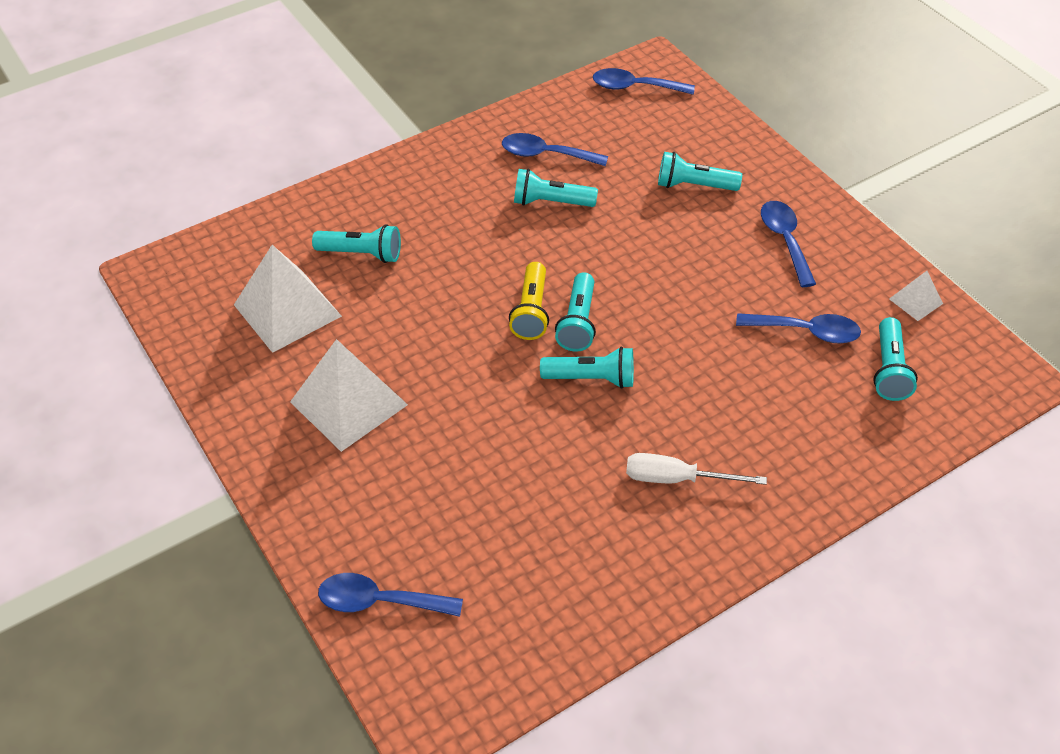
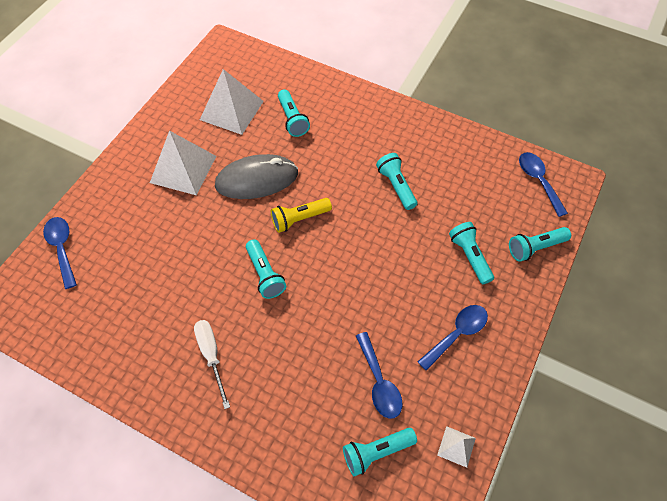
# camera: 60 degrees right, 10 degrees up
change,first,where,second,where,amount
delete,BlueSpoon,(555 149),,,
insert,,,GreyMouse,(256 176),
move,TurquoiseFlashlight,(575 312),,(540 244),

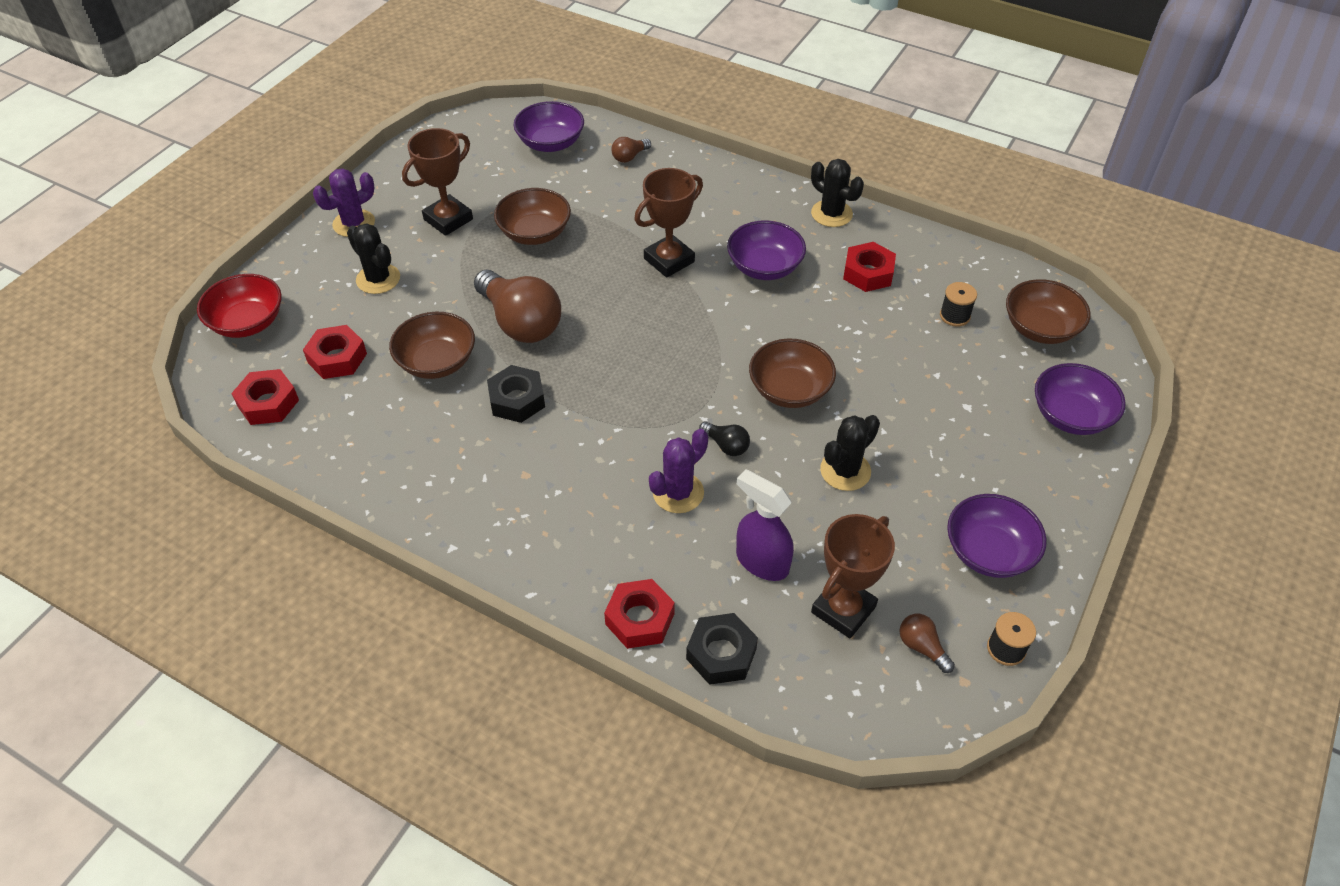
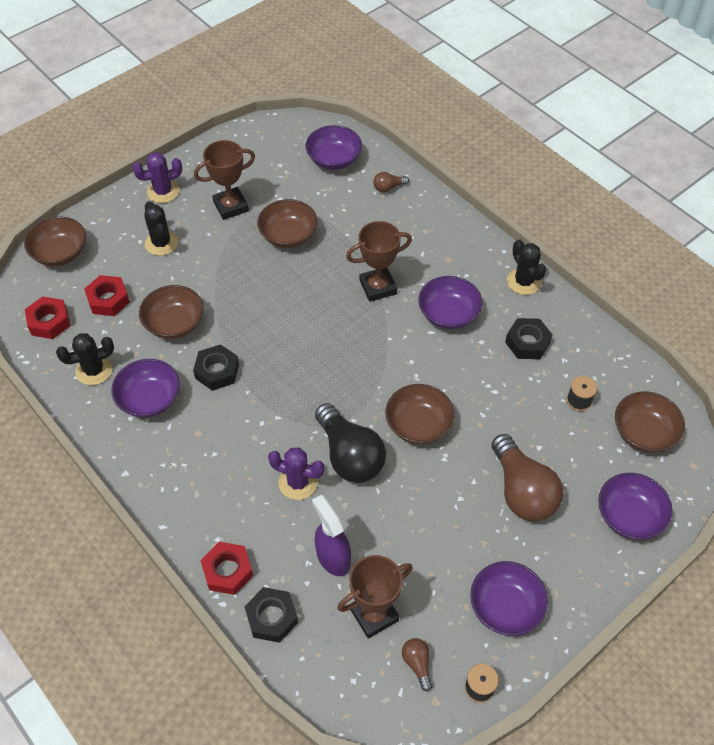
# camera: 20 degrees right, 5 degrees up
change,first,where,second,where,amount
insert,,,PurpleBowl,(145 388),
move,BrownLightBulb,(517 306),,(527 477),
move,BlackCactus,(850 453),,(85 359),
recolor,RedBowl,(239 306),BrownBowl,(55 241),
recolor,RedNut,(869 267),BlackNut,(529 338),
rotate,PurpleCactus,(678 471),,(296 473),45 degrees clockwise
resize,BlackLightBulb,(724 438),,(350 443),x2.25

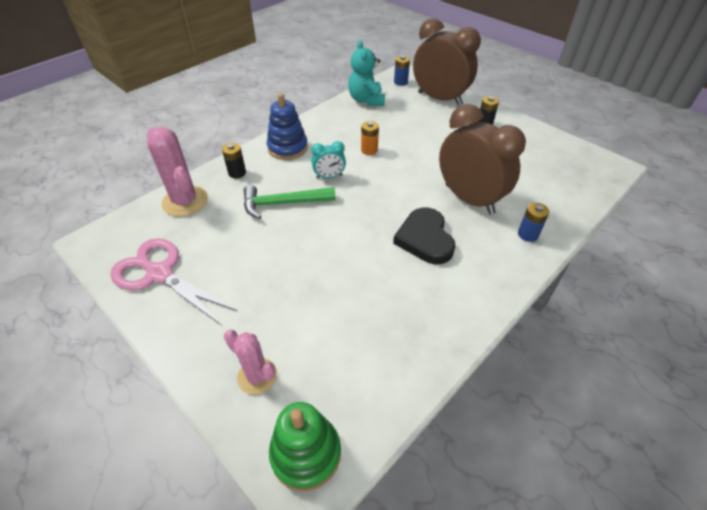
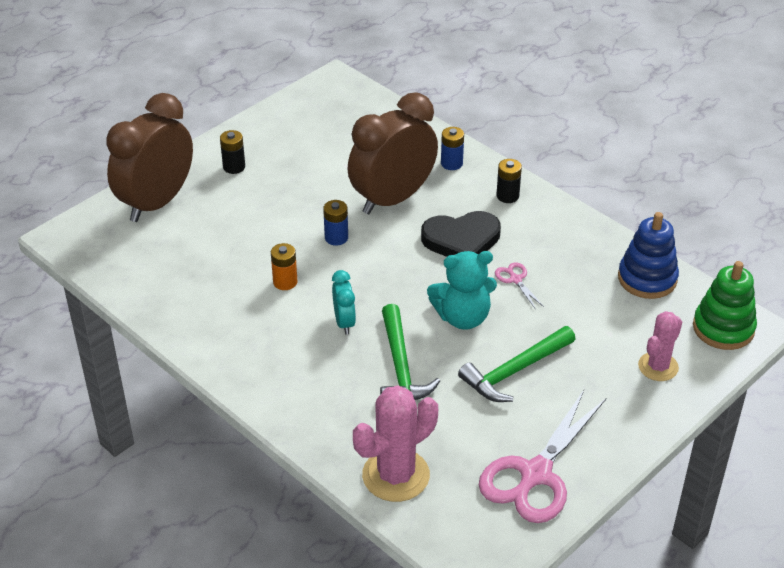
# camera: 90 degrees left, 5 degrees down
change,first,where,second,where,amount
insert,,,GreenHammer,(517 364),
insert,,,PinkScissors,(519 286),
move,BlackBattery,(234 160),,(509 181),
move,BlueStackingToy,(287 126),,(648 255),
move,TurquoiseTeddyBear,(366 73),,(462 290),
move,BlueBattery,(402 71),,(335 223),

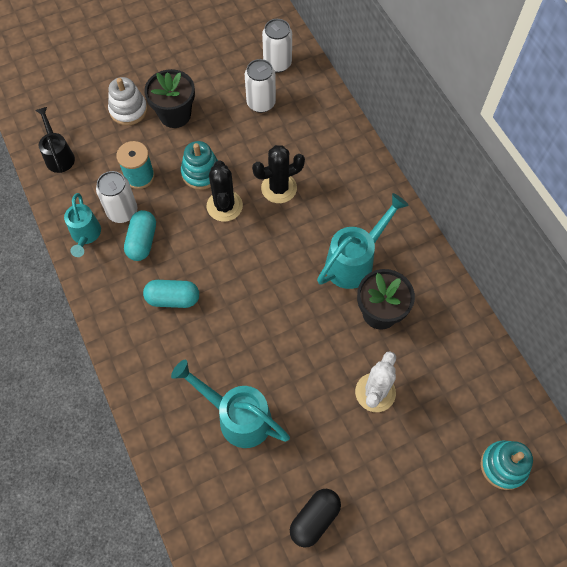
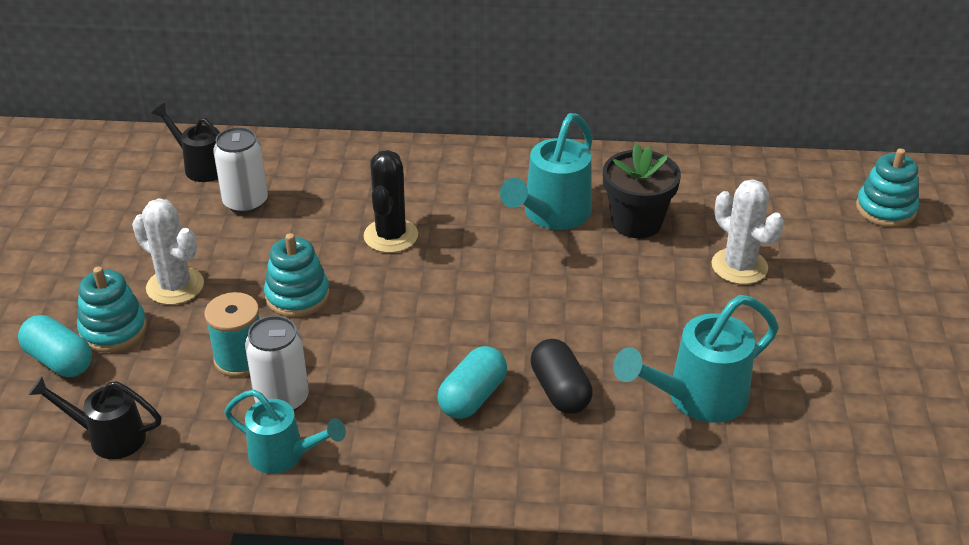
# camera: 60 degrees left, 25 degrees down
change,first,where,second,where,amount
delete,BlackCactus,(225 191),,,
move,TurquoiseCapsule,(140 235),,(55 346),
move,BlackCapsule,(315 518),,(561 376),
replace,BlackFlowerPot,(169 98),WhiteCactus,(168 251),
replace,WhiteCan,(277 46),BlackWateringCan,(185 142),
recolor,WhiteStackingToy,(127 101),TurquoiseStackingToy,(112 310),
rotate,TurquoiseWateringCan,(363 241),,(546 171),135 degrees counterclockwise

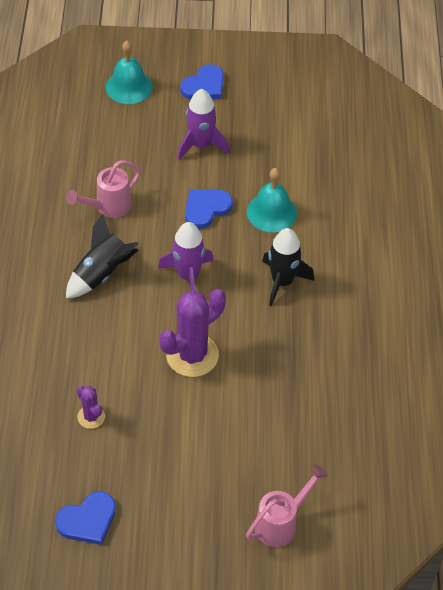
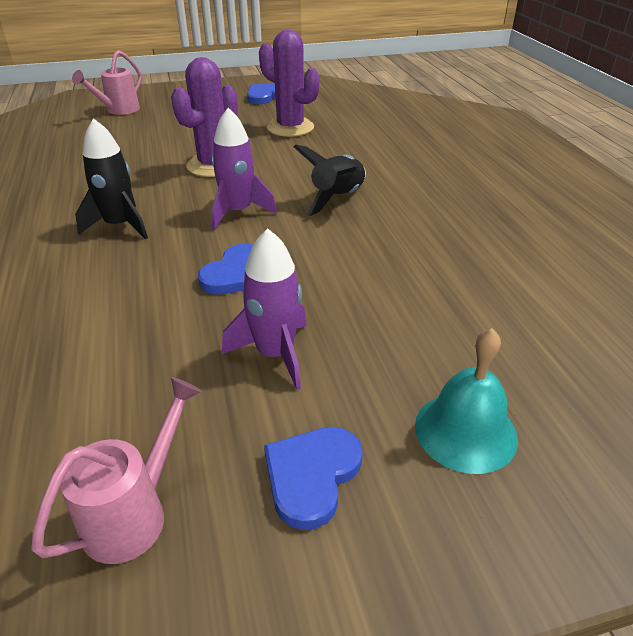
# camera: 165 degrees right, 15 degrees down
change,first,where,second,where,amount
delete,TurquoiseBell,(272 200),,,
move,PinkWateringCan,(103 189),,(116 470),
resize,PurpleCactus,(91 407),,(289 83),x1.98

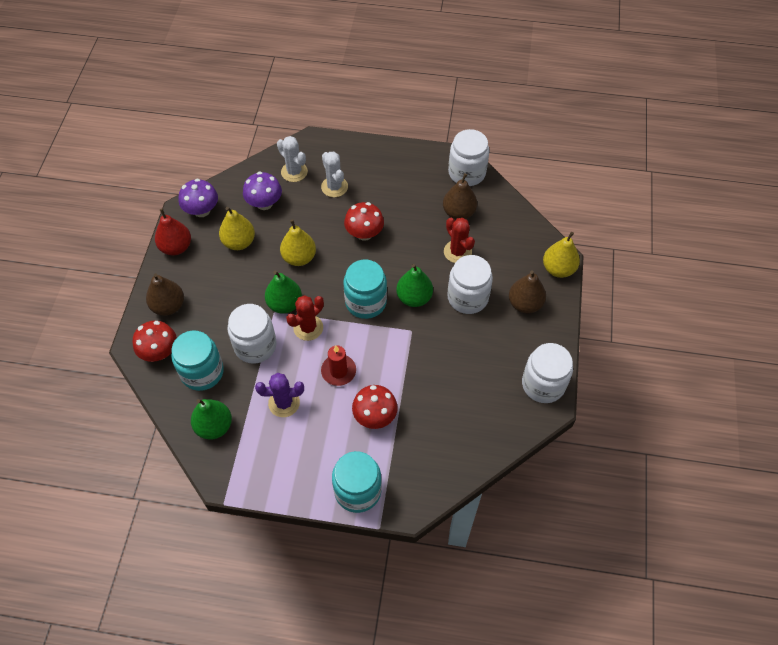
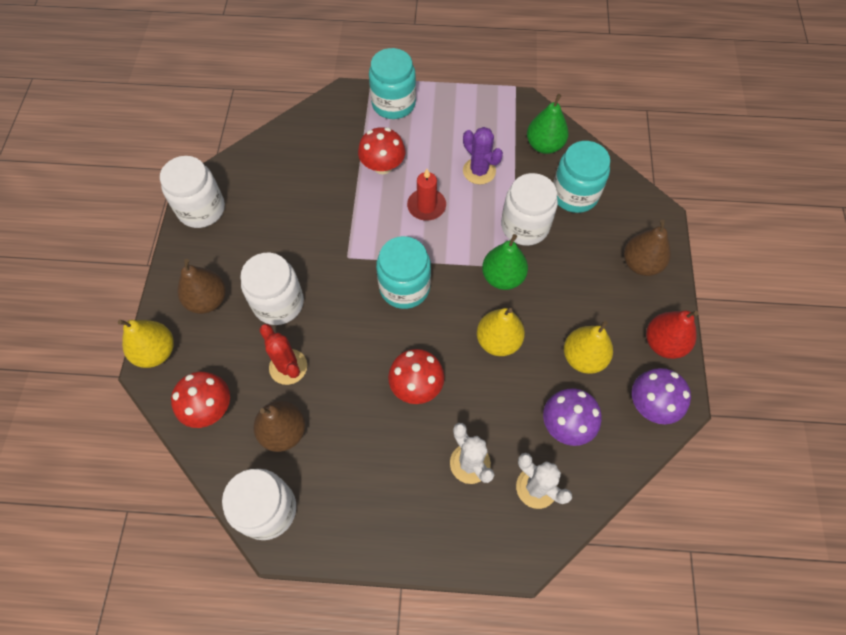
# camera: 175 degrees right, 5 degrees up
change,first,where,second,where,amount
delete,RedCactus,(305 318),,,
delete,GreenPear,(414 285),,,
move,RedMushroom,(155 341),,(200 400),
rotate,PurpleCactus,(279 395),,(483 155),60 degrees clockwise

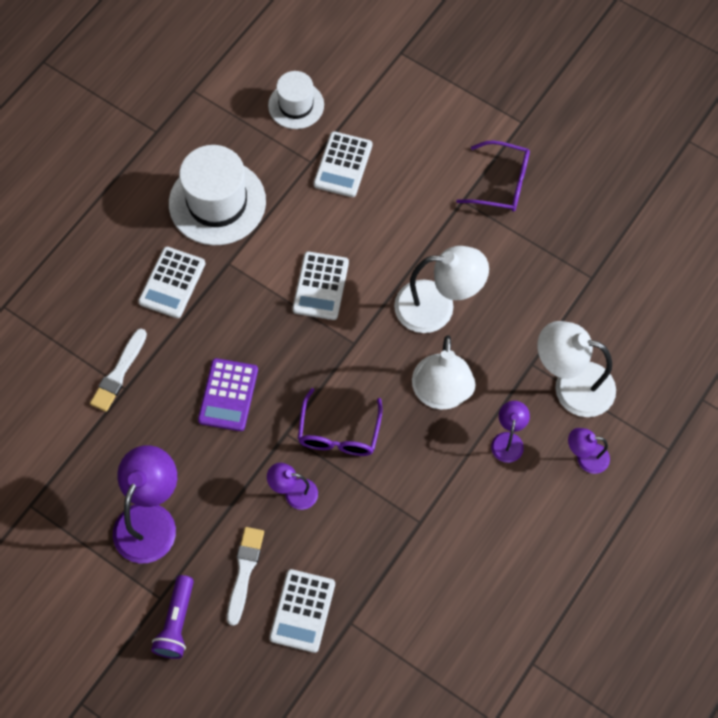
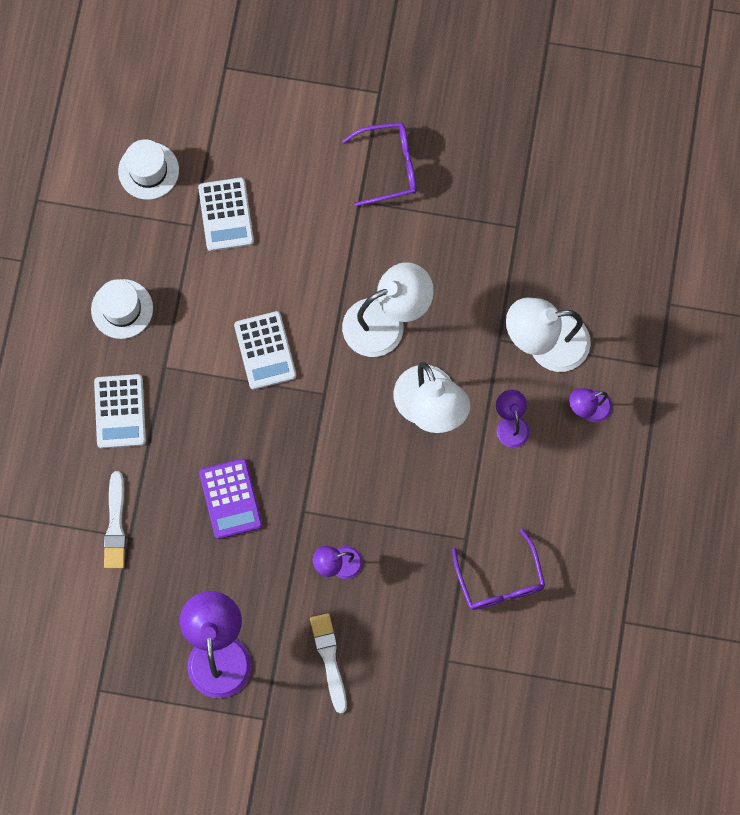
# camera: 25 degrees left, 10 degrees up
change,first,where,second,where,amount
delete,PurpleFlashlight,(172 617),,,
delete,WhiteCalculator,(302 611),,,
move,PurpleGlasses,(340 422),,(498 569),
resize,WhiteHat,(217 195),,(122 309),x0.59

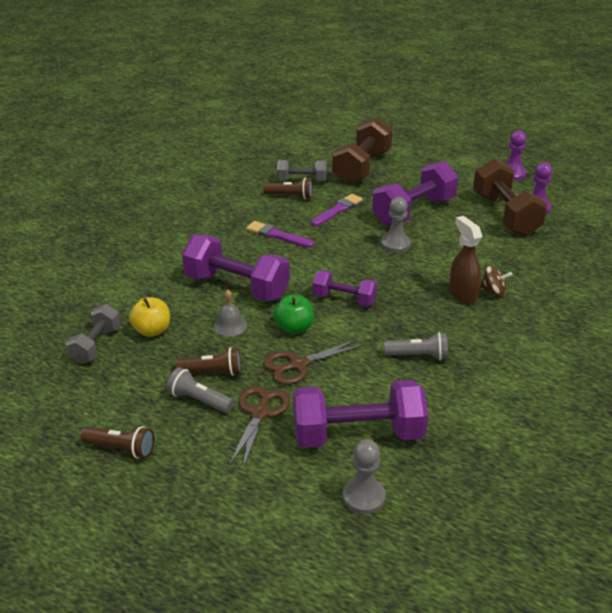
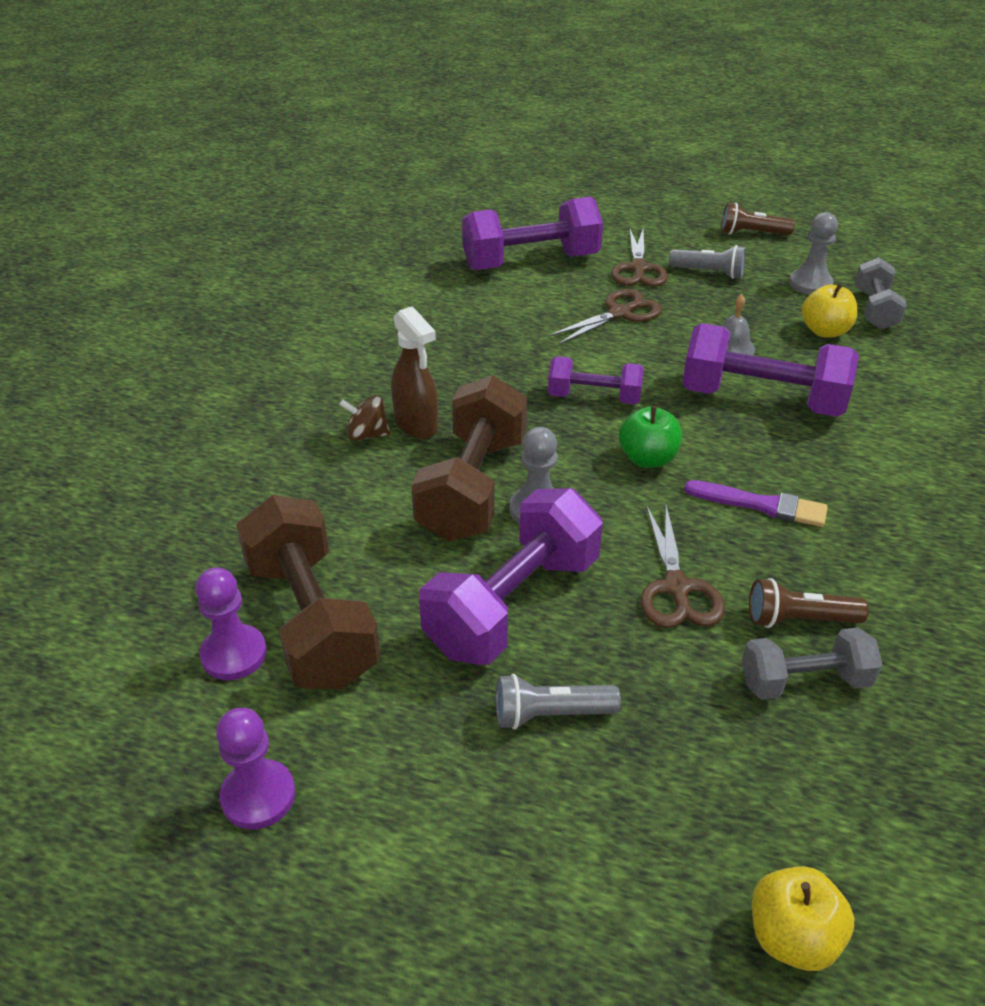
# camera: 170 degrees right, 5 degrees up
change,first,where,second,where,amount
delete,BrownFlashlight,(208 361),,,
insert,,,YellowApple,(803 918),
move,GreenApple,(293 314),,(650 437),
move,BrownDumbbell,(362 150),,(469 458),
move,GreyPawn,(364 477),,(813 253),
move,GreyFlashlight,(416 346),,(558 702),
replace,PurpleBrush,(337 210),BrownScissors,(682 566),

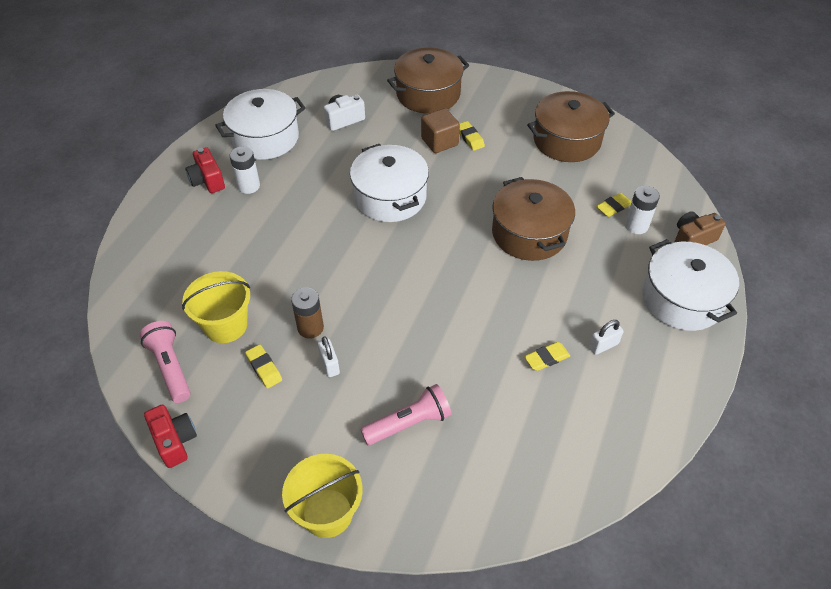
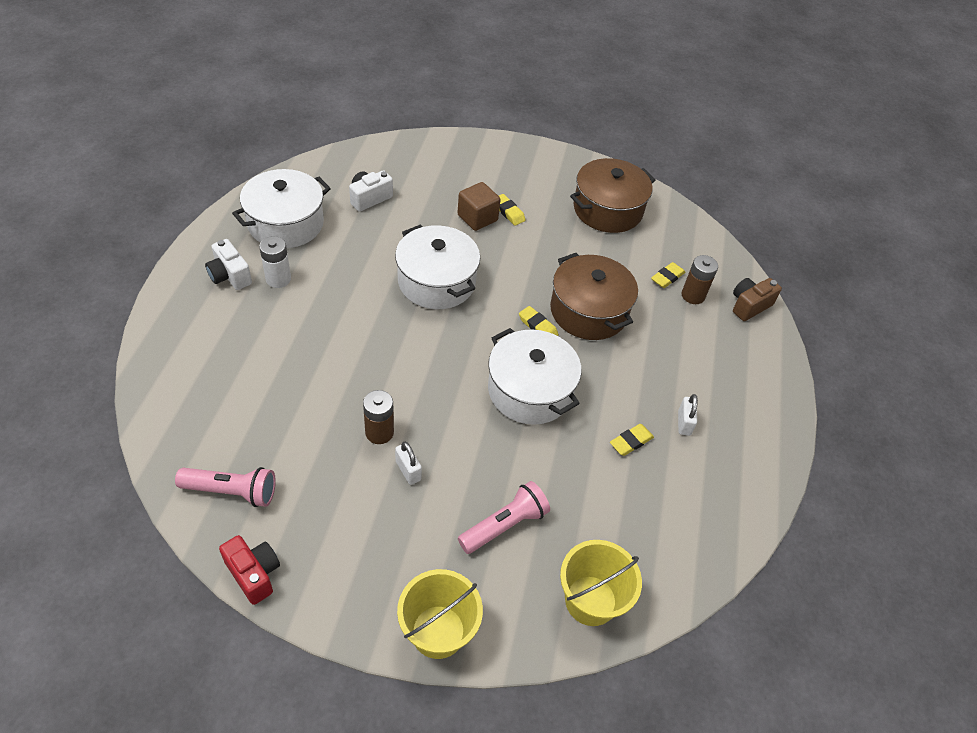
# camera: 15 degrees left, 0 degrees up
change,first,where,second,where,amount
delete,BrownPot,(428 81),,,
move,YellowBucket,(216 307),,(601 583),
move,YellowEraser,(263 366),,(539 321),
move,WhitePot,(690 285),,(534 376),
recolor,RedCamera,(205 170),WhiteCamera,(228 264),
recolor,WhiteBattery,(642 210),BrownBattery,(700 279),
rotate,PinkFlashlight,(165 362),,(225 487),135 degrees clockwise
rotate,WhitePadlock,(606 337),,(688 415),45 degrees counterclockwise

